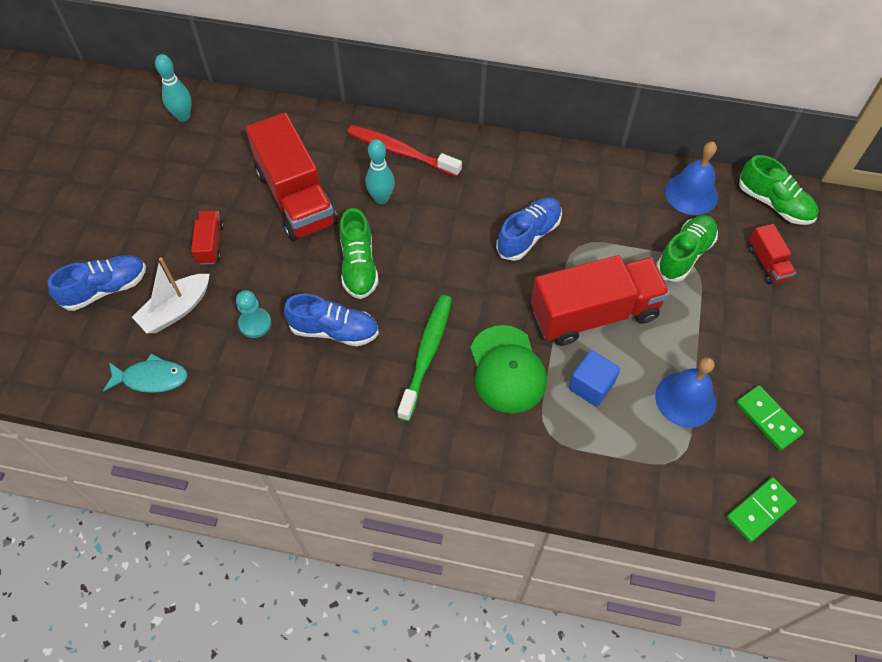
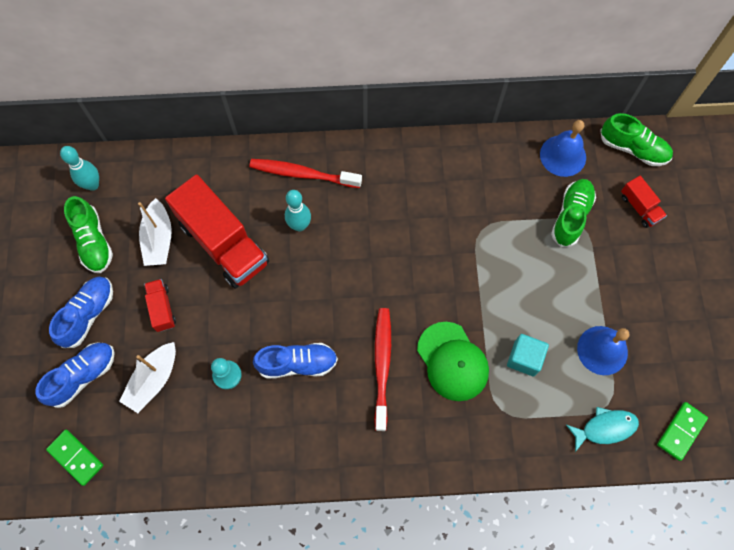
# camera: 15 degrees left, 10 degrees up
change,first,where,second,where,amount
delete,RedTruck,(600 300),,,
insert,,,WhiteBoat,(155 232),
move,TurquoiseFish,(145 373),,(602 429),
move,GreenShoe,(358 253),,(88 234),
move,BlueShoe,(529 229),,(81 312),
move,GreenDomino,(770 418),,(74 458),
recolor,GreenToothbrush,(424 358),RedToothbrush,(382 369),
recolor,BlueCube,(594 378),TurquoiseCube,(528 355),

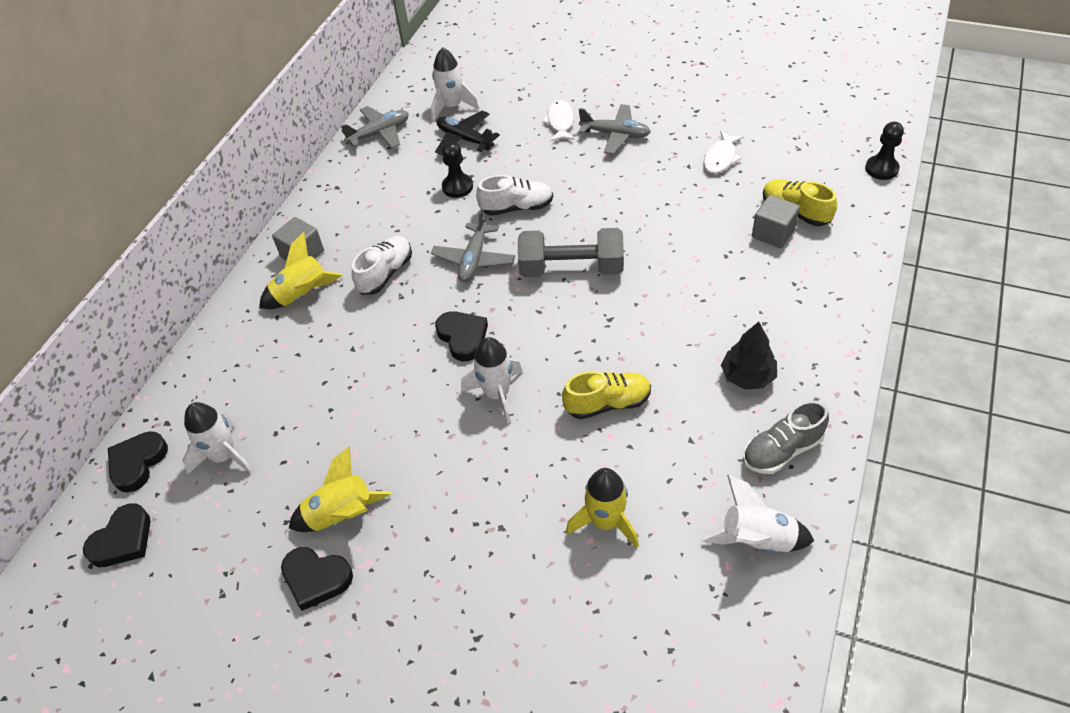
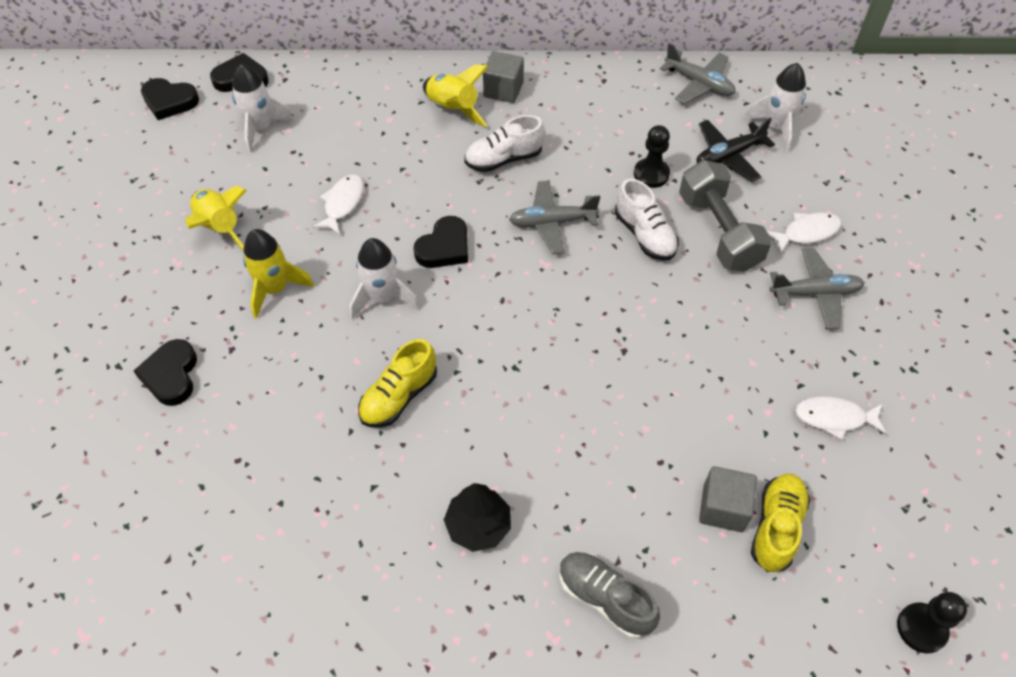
# camera: 65 degrees right, 5 degrees up
change,first,where,second,where,amount
delete,WhiteRocket,(757 514),,,
insert,,,WhiteFish,(338 205),
move,BlackHeart,(317 579),,(165 372),
move,GreyDumbbell,(571 252),,(725 216),
move,YellowRocket,(602 508),,(278 274),
move,GreyShoe,(786 437),,(609 595),
rotate,WhiteShoe,(382 265),,(504 143),150 degrees clockwise
rotate,BlackPlane,(467 133),,(736 149),135 degrees counterclockwise
rotate,YellowShoe,(606 395),,(397 383),75 degrees clockwise
rotate,GreyPlane,(615 129),,(817 288),90 degrees counterclockwise

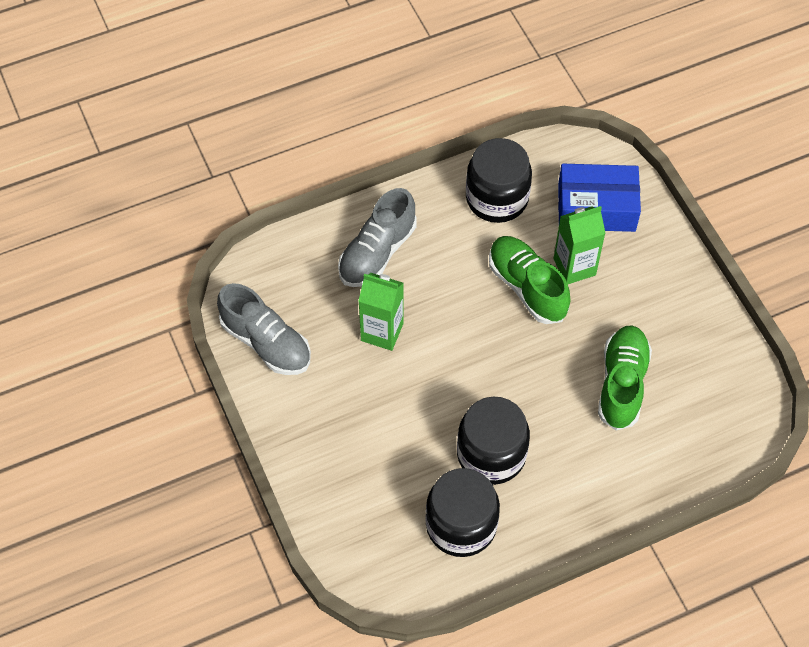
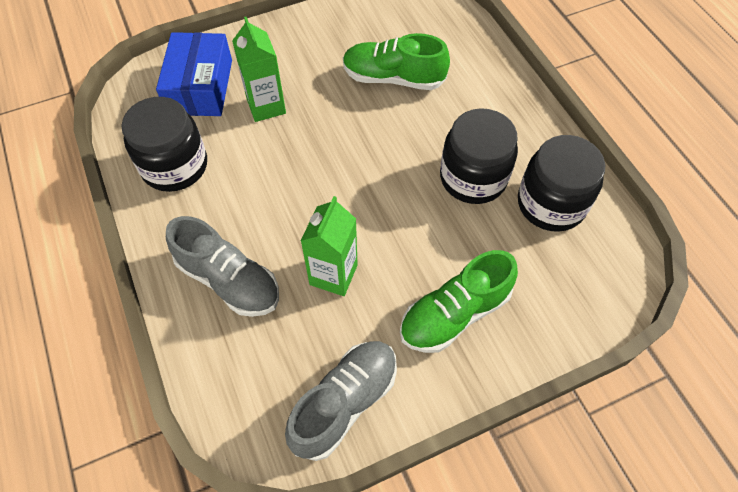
# camera: 90 degrees left, 0 degrees up
change,first,where,second,where,amount
move,GreenShoe,(530 280),,(459 301),

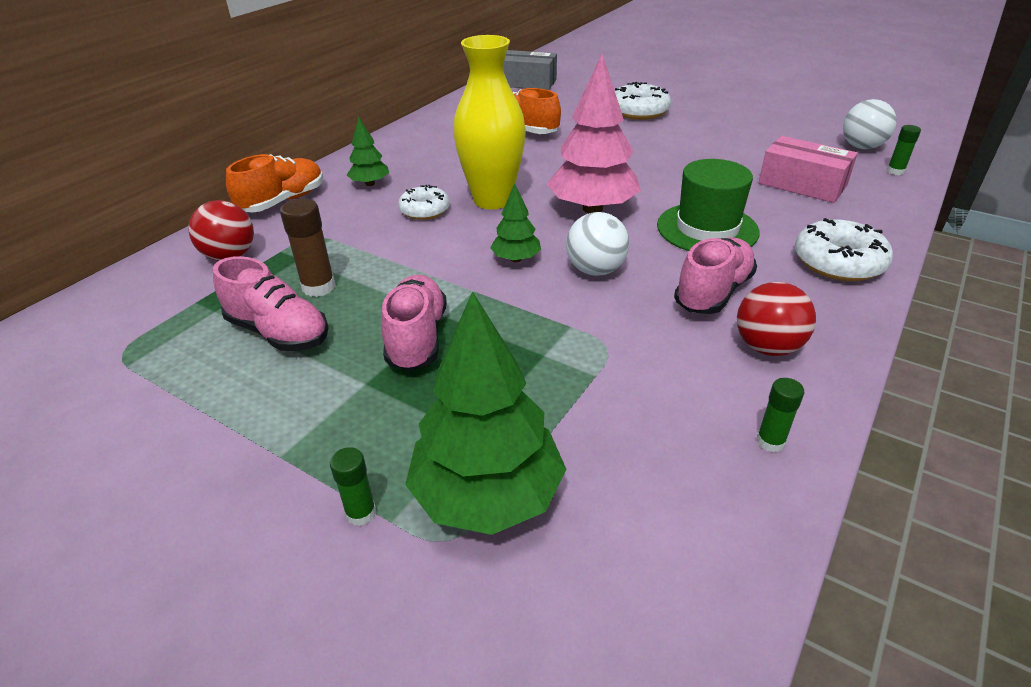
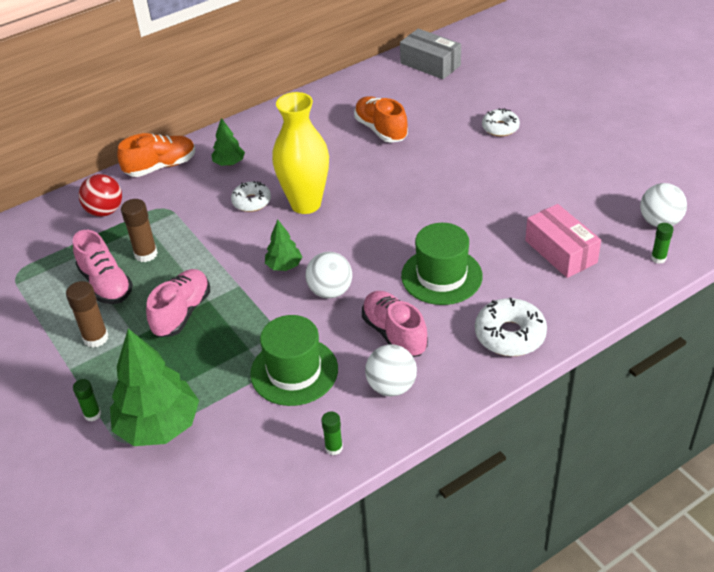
# camera: 25 degrees right, 5 degrees up
change,first,where,second,where,amount
delete,PinkTree,(594 133),,,
insert,,,BrownGlueStick,(87 314),
insert,,,GreenHat,(294 360),
recolor,RedBall,(776 319),WhiteBall,(391 370),
rotate,PinkShoe,(715 275),,(395 324),90 degrees counterclockwise
resize,WhiteDonut,(643 101),,(501 122),x0.66

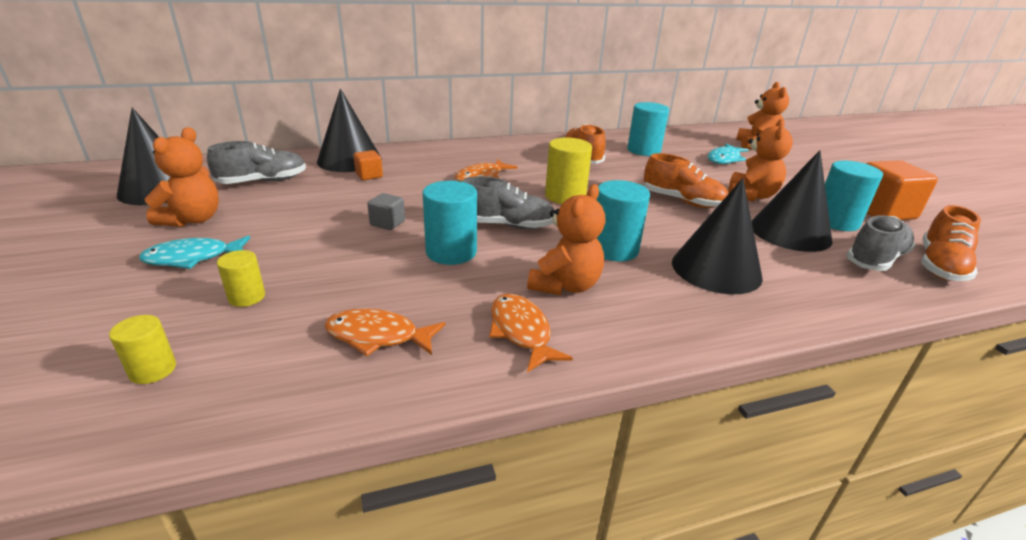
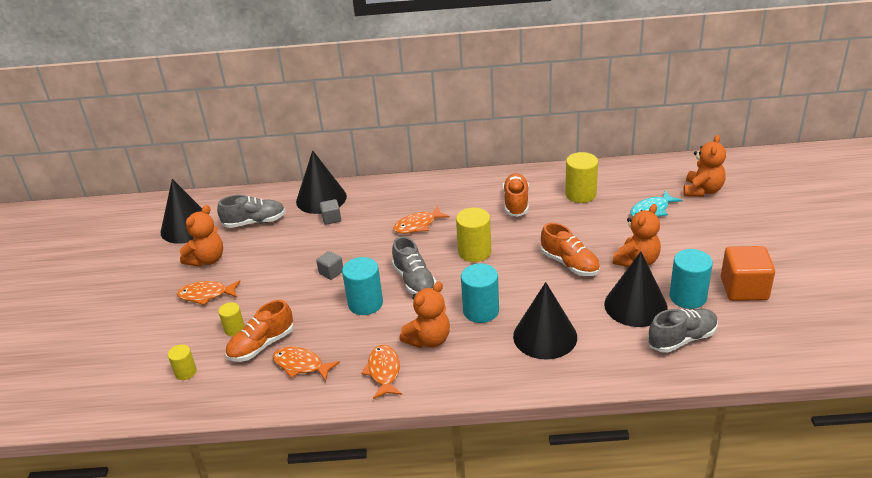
# camera: 20 degrees right, 5 degrees up
change,first,where,second,where,amount
move,OrangeShoe,(951 243),,(259 331),
recolor,TurquoiseFish,(194 252),OrangeFish,(209 292),
recolor,OrangeCube,(368 165),GreyCube,(330 212),
recolor,TurquoiseCylinder,(648 129),YellowCylinder,(581 177),
rotate,GreyShoe,(508 202),,(414 265),45 degrees clockwise

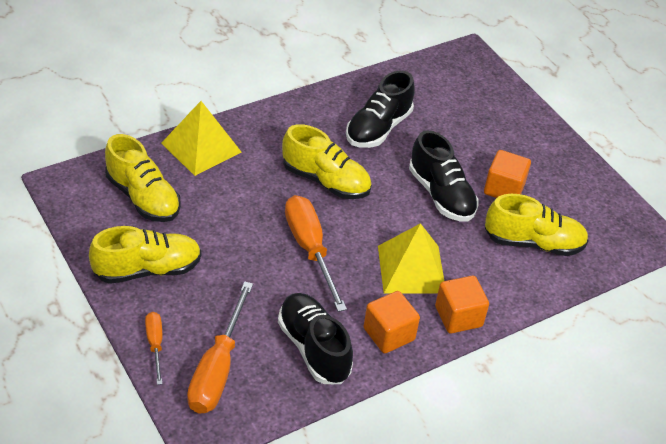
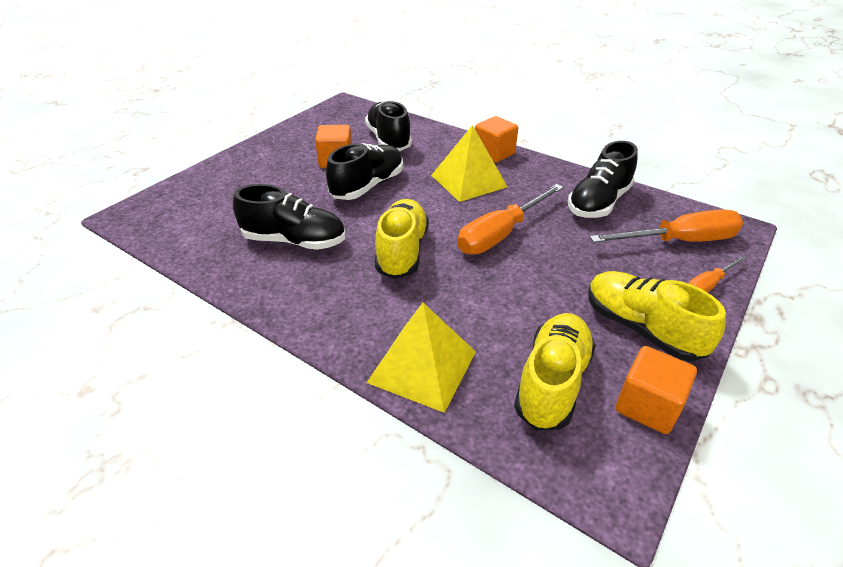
# camera: 110 degrees left, 5 degrees down
change,first,where,second,where,amount
move,OrangeCube,(392 322),,(656 390),
recolor,YellowShoe,(537 225),BlackShoe,(388 125),

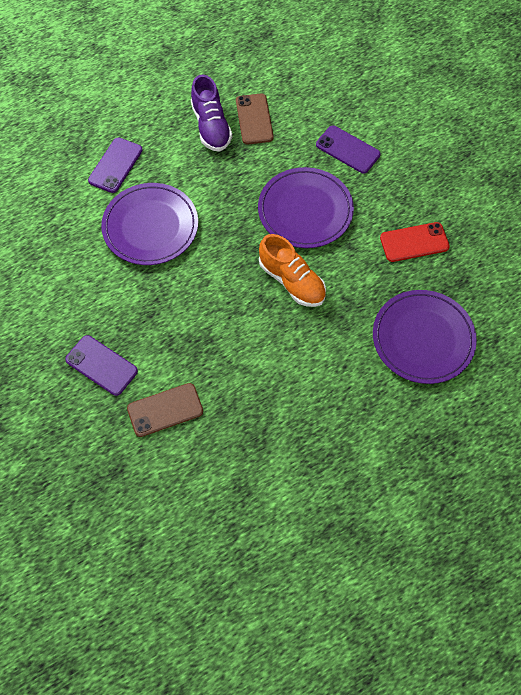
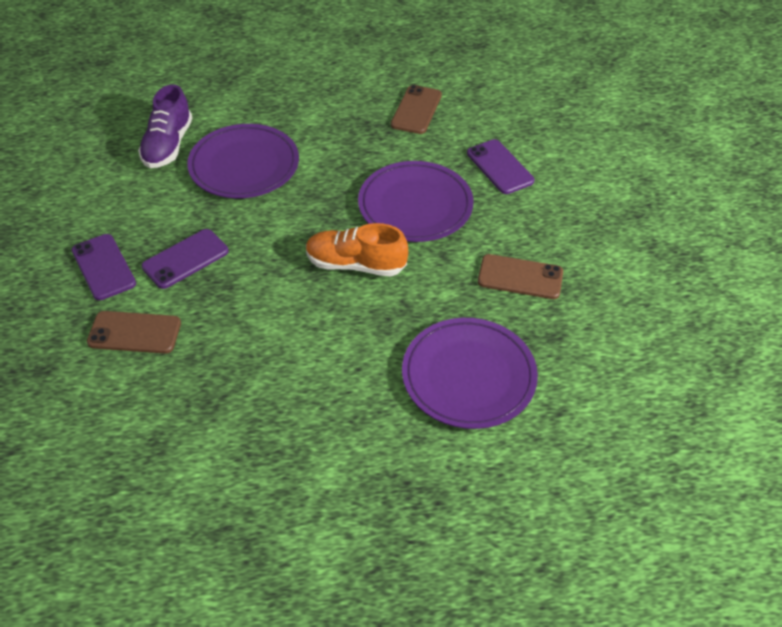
# camera: 25 degrees right, 15 degrees down
change,first,where,second,where,amount
move,PurplePhone,(115 165),,(185 259),
move,PurpleShoe,(211 113),,(165 126),
recolor,RedPhone,(415 242),BrownPhone,(520 276),
rotate,OrangeShoe,(292 270),,(357 250),120 degrees clockwise

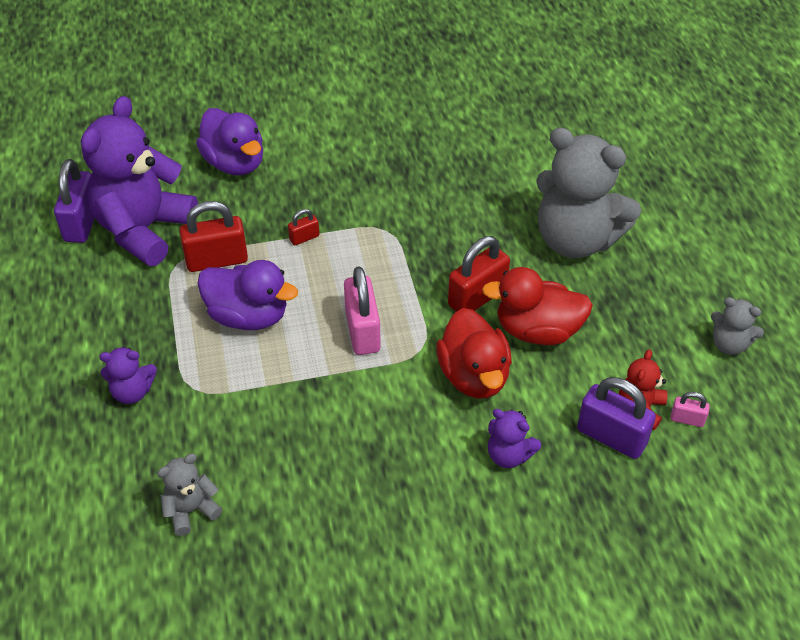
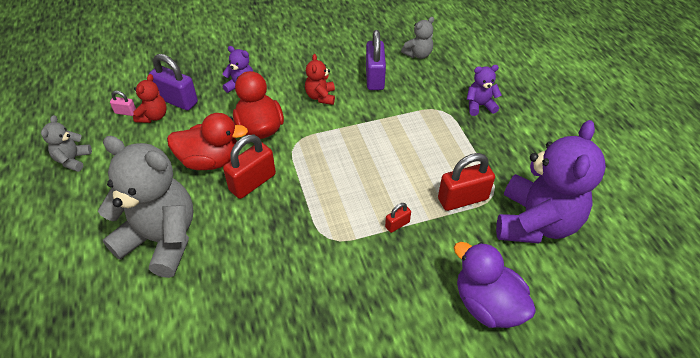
# camera: 175 degrees right, 0 degrees up
change,first,where,second,where,amount
delete,PurpleDuck,(247 295),,,
delete,PinkPadlock,(362 310),,,
insert,,,RedTeddyBear,(320 79),
move,PurplePadlock,(74 201),,(376 60),
rotate,GreyTeddyBear,(737 326),,(66 143),105 degrees counterclockwise

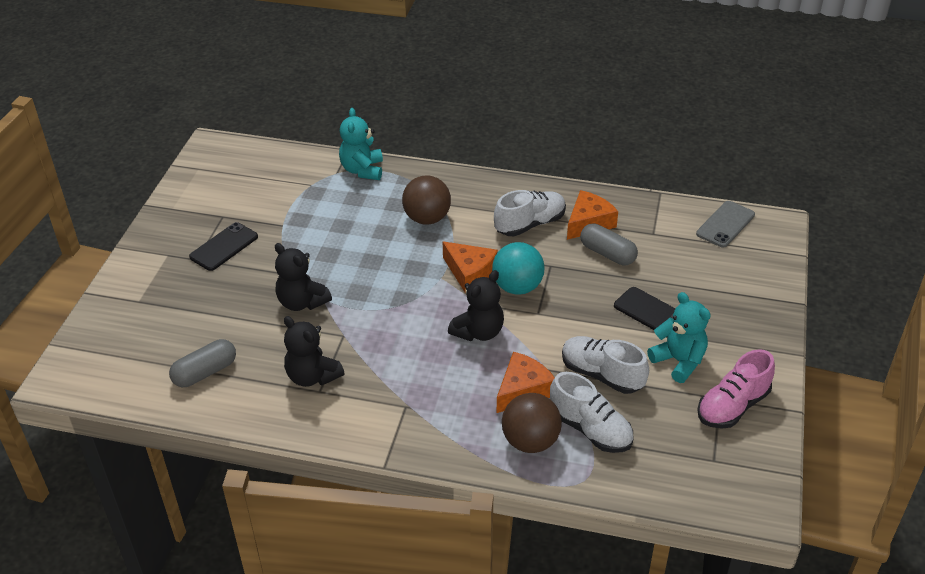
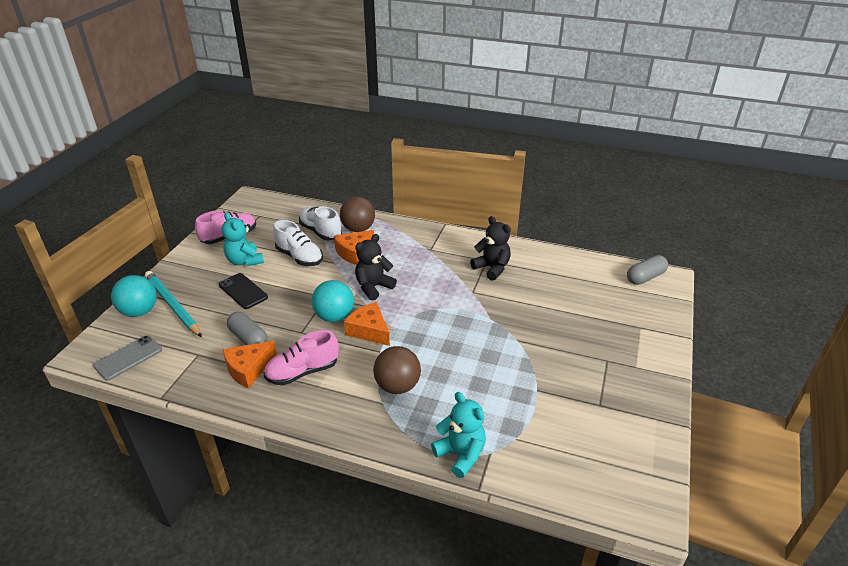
# camera: 175 degrees left, 5 degrees down
change,first,where,second,where,amount
delete,BlackPhone,(223 246),,,
delete,BlackTeddyBear,(303 277),,,
insert,,,TurquoiseBall,(134 296),
insert,,,TurquoisePencil,(173 304),
move,GreyCapsule,(202 363),,(647 270),
recolor,WhiteShoe,(530 213),PinkShoe,(301 357),
rotate,TurquoiseTeddyBear,(361 144),,(458 435),45 degrees counterclockwise

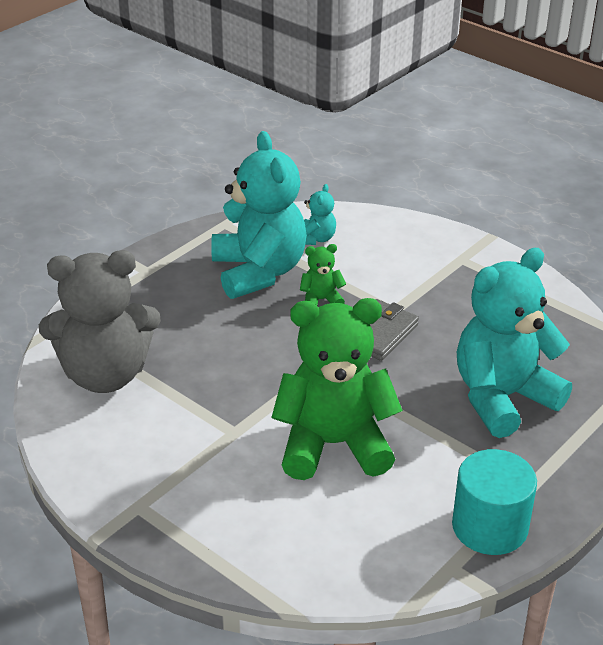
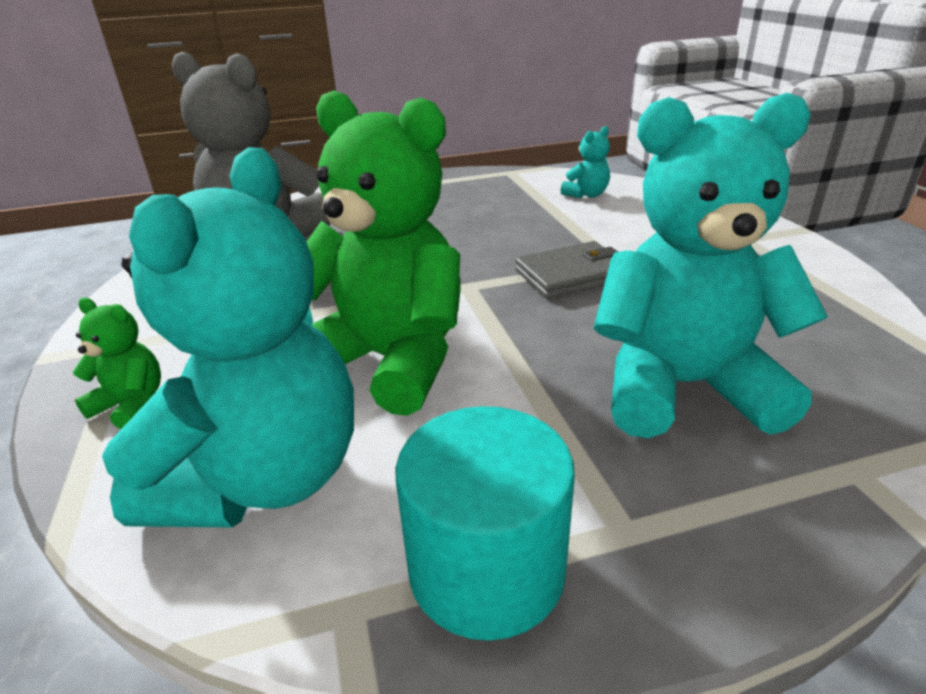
# camera: 35 degrees right, 5 degrees down
change,first,where,second,where,amount
move,TurquoiseTeddyBear,(259 215),,(228 337),
move,GreenTeddyBear,(323 274),,(116 363),

